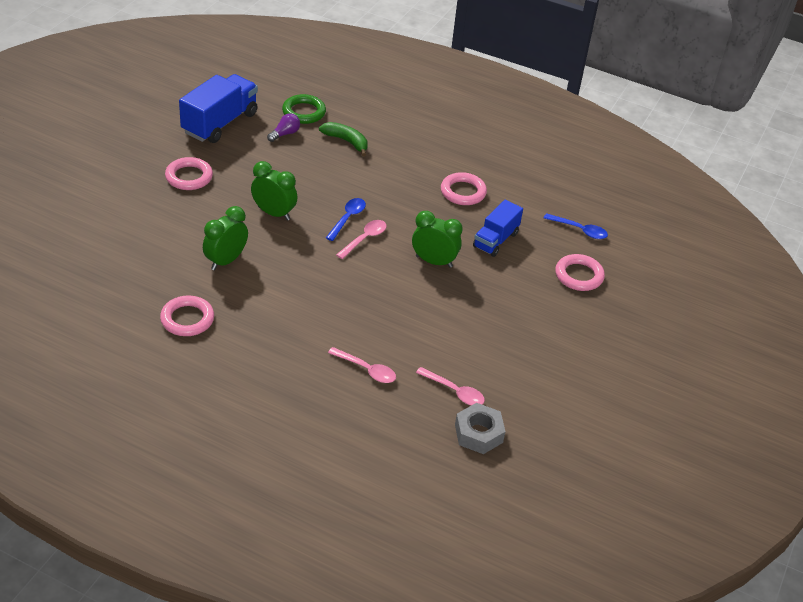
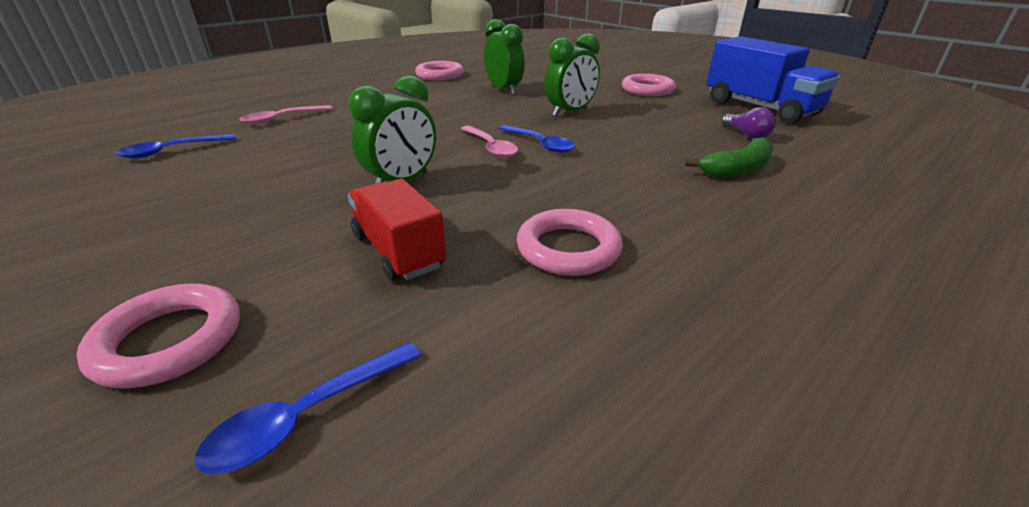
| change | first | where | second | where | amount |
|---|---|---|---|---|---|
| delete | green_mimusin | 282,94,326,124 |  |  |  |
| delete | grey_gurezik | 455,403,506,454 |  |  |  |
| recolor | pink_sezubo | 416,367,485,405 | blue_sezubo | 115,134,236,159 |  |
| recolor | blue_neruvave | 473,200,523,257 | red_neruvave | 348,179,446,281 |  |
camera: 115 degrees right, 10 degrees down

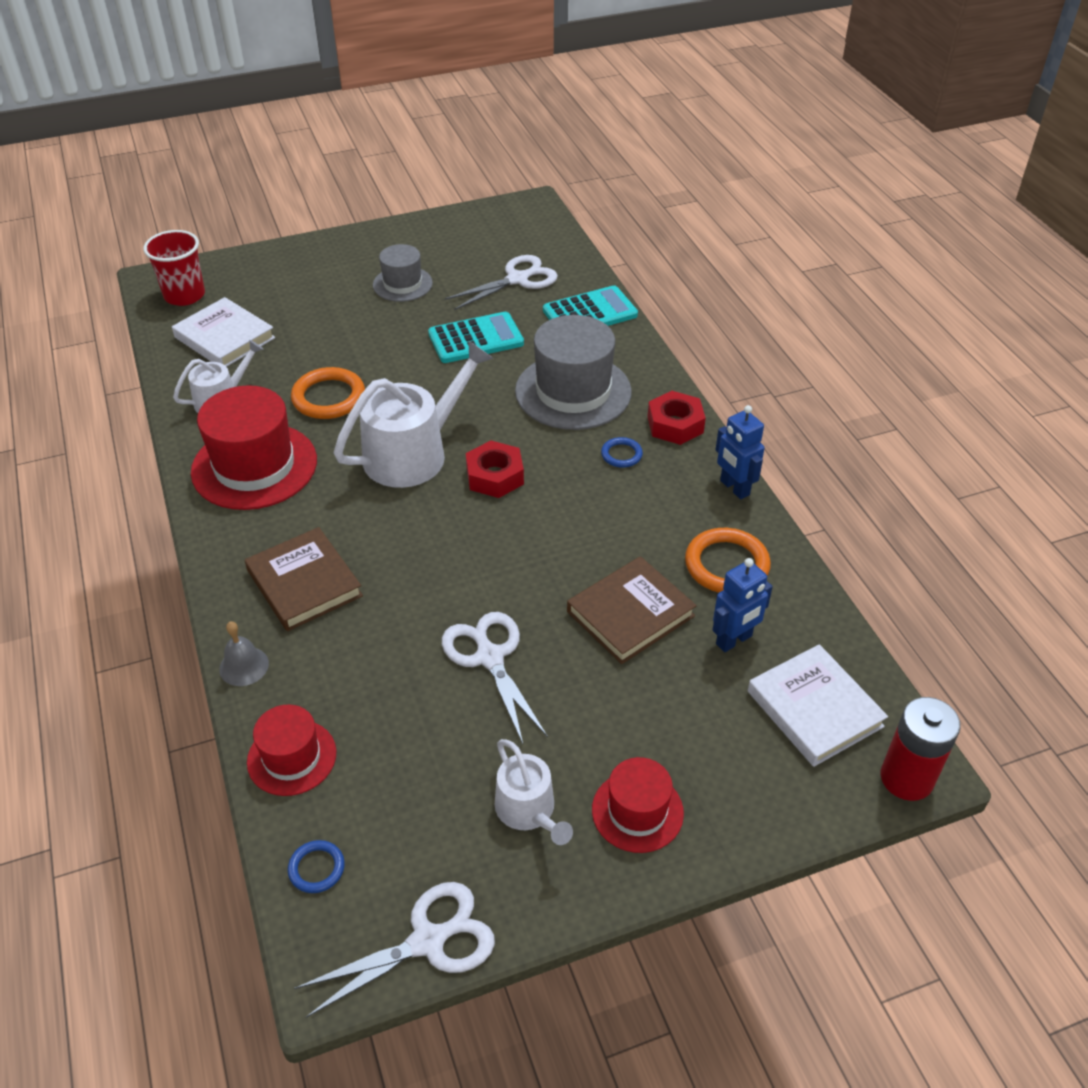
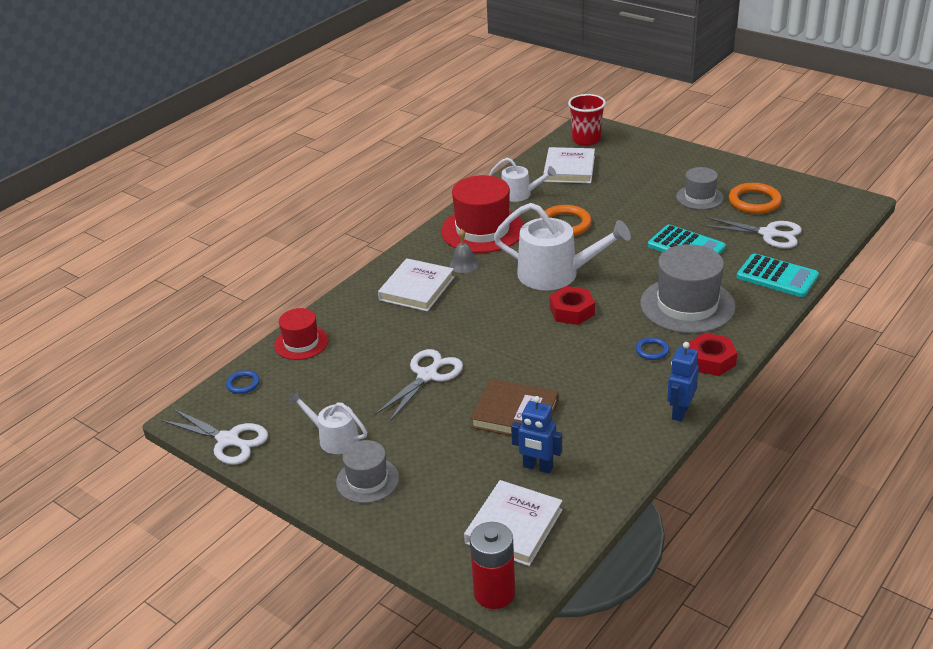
| change | first | where | second | where | amount |
|---|---|---|---|---|---|
| move | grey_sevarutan | 219,621,269,686 |  | 450,229,479,273 |  |
| move | orange_mimusin | 685,528,771,593 |  | 729,183,782,214 |  |
| recolor | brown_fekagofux | 245,527,363,631 | white_fekagofux | 378,258,454,312 |  |
| recolor | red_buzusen | 592,757,684,853 | grey_buzusen | 336,440,399,503 |  |
| rotate | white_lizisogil | 495,739,573,845 |  | 288,390,367,454 | 90 degrees clockwise |
camera: 60 degrees right, 10 degrees down

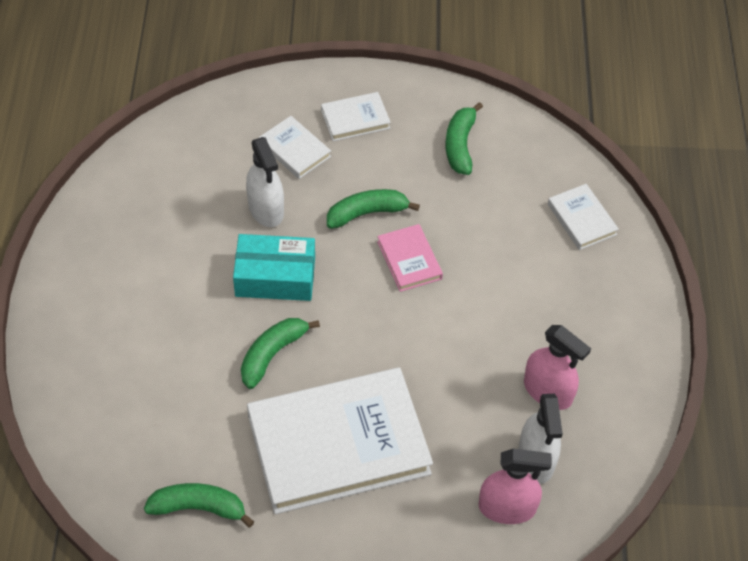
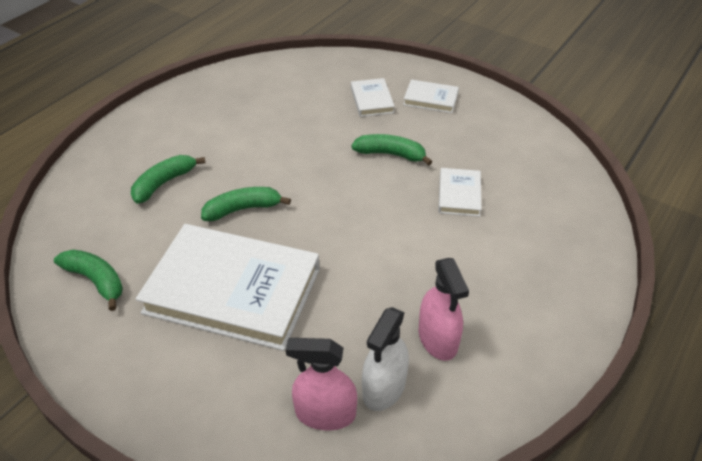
| change | first | where | second | where | amount |
|---|---|---|---|---|---|
| delete | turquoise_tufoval | 233,234,315,301 |  |  |  |
| delete | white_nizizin | 246,137,284,227 |  |  |  |
| delete | pink_fekagofux | 377,224,443,292 |  |  |  |
| move | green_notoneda | 446,102,483,175 |  | 131,155,205,204 |  |
| move | white_fekagofux | 548,184,619,250 |  | 438,168,481,217 |  |
| rotate | pink_nizizin | 478,448,552,524 |  | 286,338,357,431 | 150 degrees clockwise |
camera: 35 degrees right, 10 degrees down

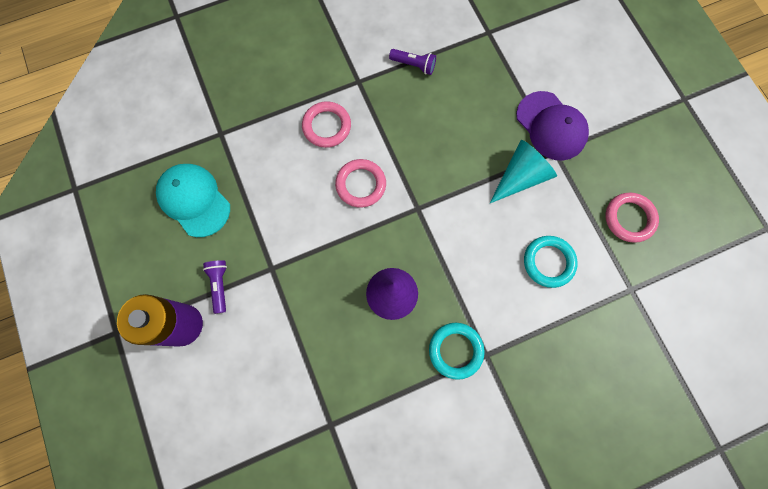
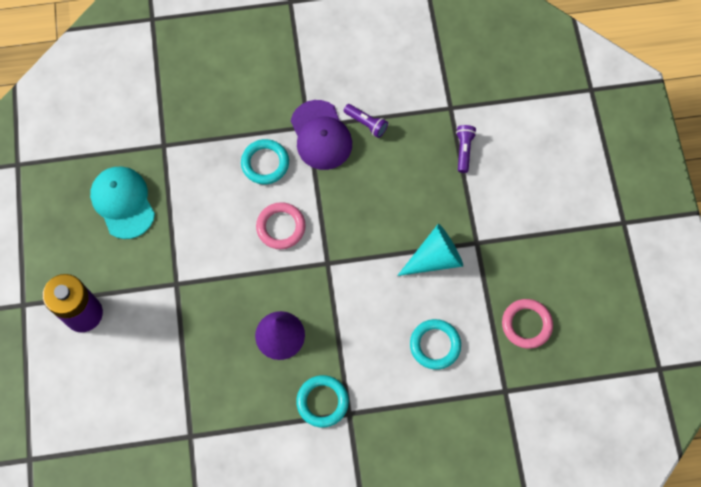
| change | first | where | second | where | amount |
|---|---|---|---|---|---|
| move | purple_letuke | 203,260,227,314 |  | 456,125,476,173 |  |
| move | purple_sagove | 516,91,589,160 |  | 291,100,352,170 |  |
| recolor | pink_mimusin | 302,101,351,148 | turquoise_mimusin | 241,139,289,184 |  |
camera: 15 degrees right, 5 degrees down

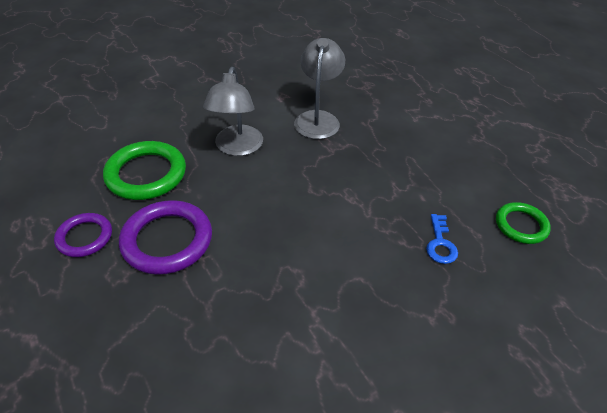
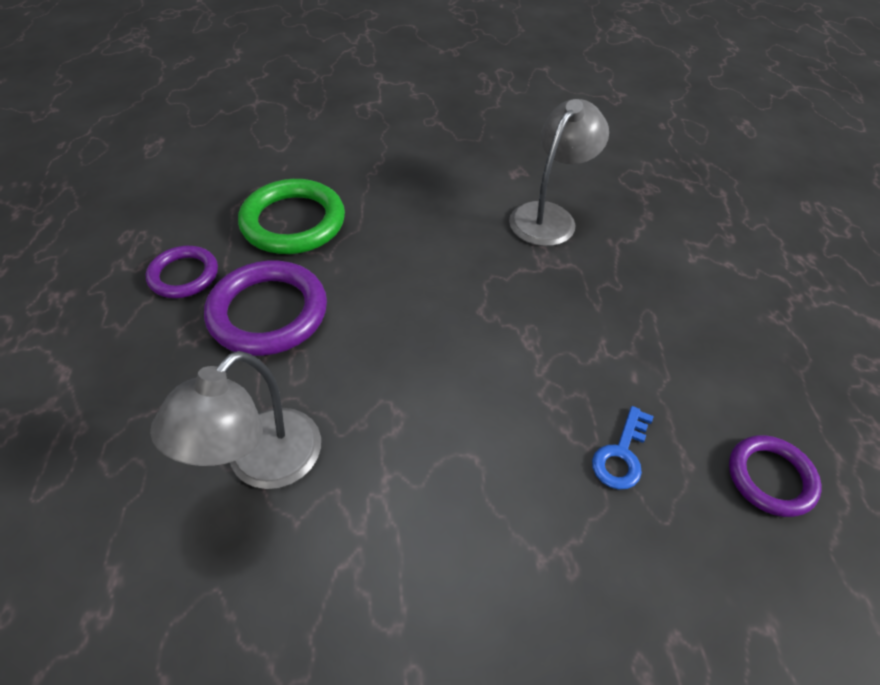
| change | first | where | second | where | amount |
|---|---|---|---|---|---|
| move | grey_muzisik | 203,67,263,156 |  | 150,351,321,489 |  |
| recolor | green_mimusin | 496,202,551,244 | purple_mimusin | 729,435,821,517 |  |
camera: 25 degrees right, 5 degrees up

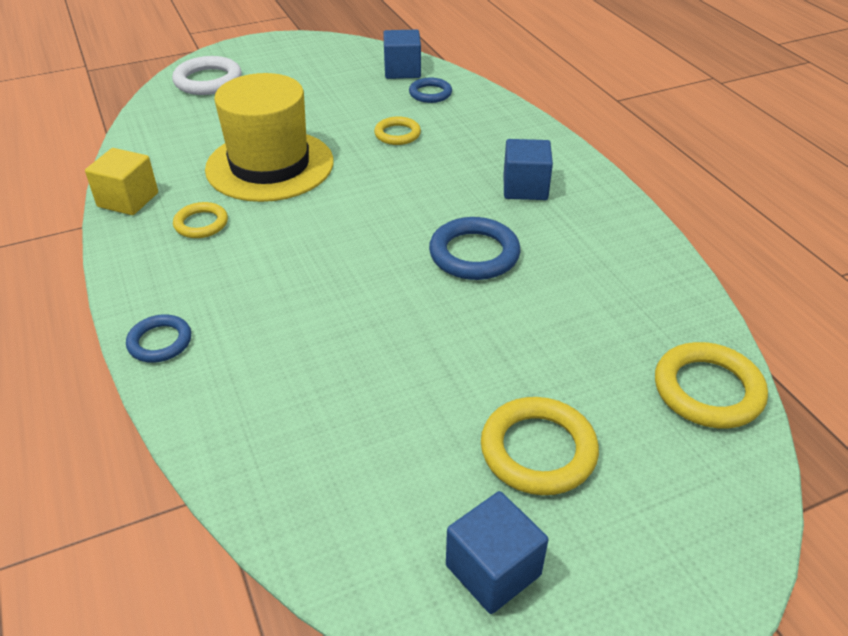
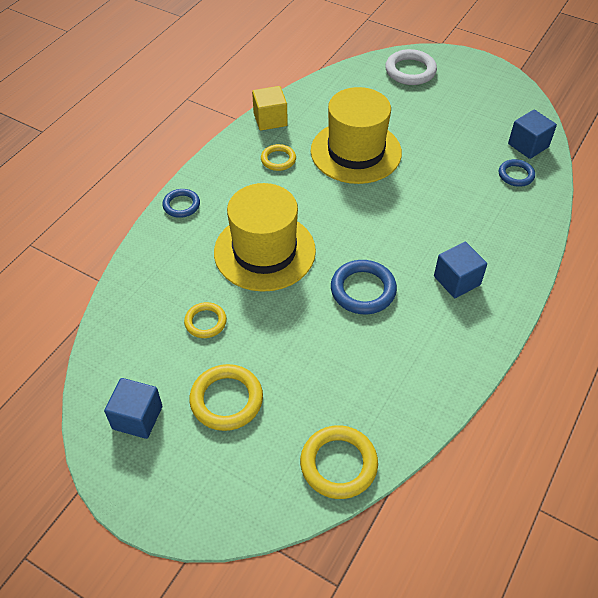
| change | first | where | second | where | amount |
|---|---|---|---|---|---|
| insert |  |  | yellow_buzusen | 214,183,316,292 |  |
| move | yellow_mimusin | 374,116,421,145 |  | 184,302,227,338 |  |
camera: 55 degrees right, 10 degrees up

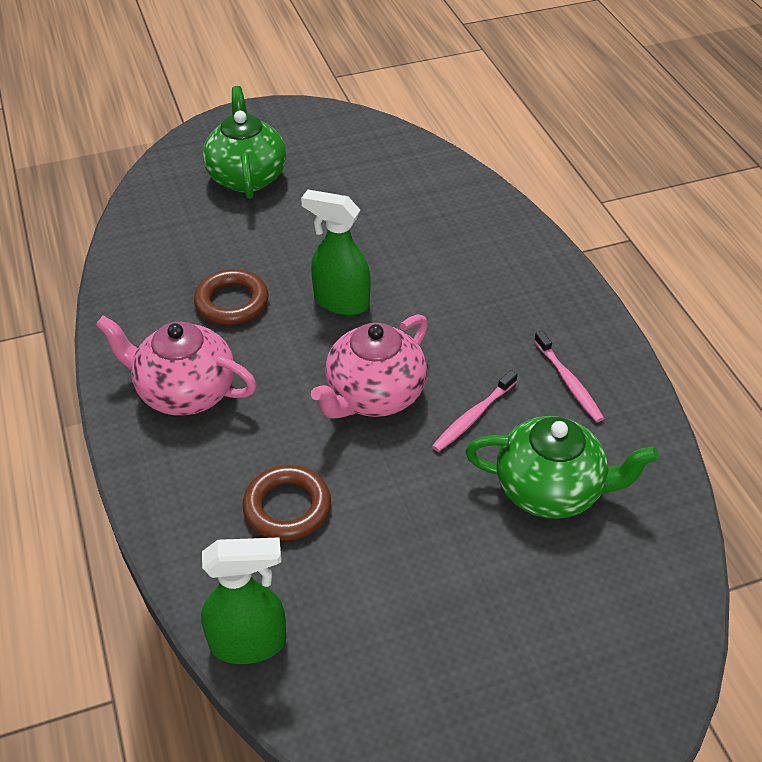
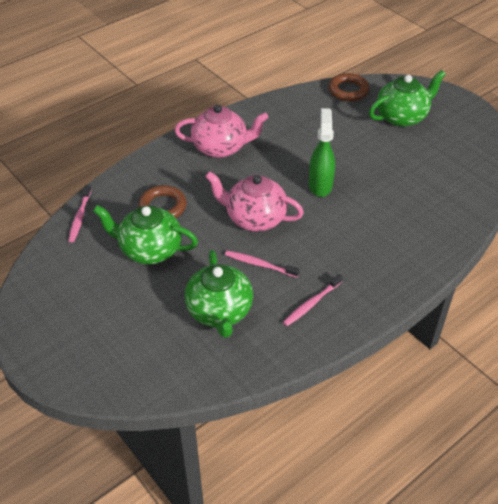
| change | first | where | second | where | amount |
|---|---|---|---|---|---|
| insert |  |  | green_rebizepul | 93,205,198,264 |  |
| move | brown_mimusin | 194,269,268,325 |  | 329,73,369,101 |  |
| replace | green_nizizin | 201,537,286,664 | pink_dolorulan | 68,185,91,242 |  |
| rotate | pink_rebizepul | 96,316,257,416 |  | 174,104,268,158 | 90 degrees clockwise |
camera: 70 degrees right, 0 degrees up

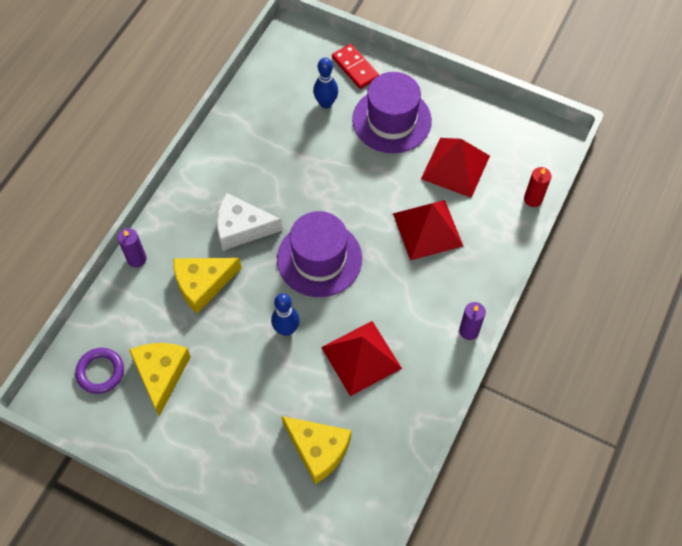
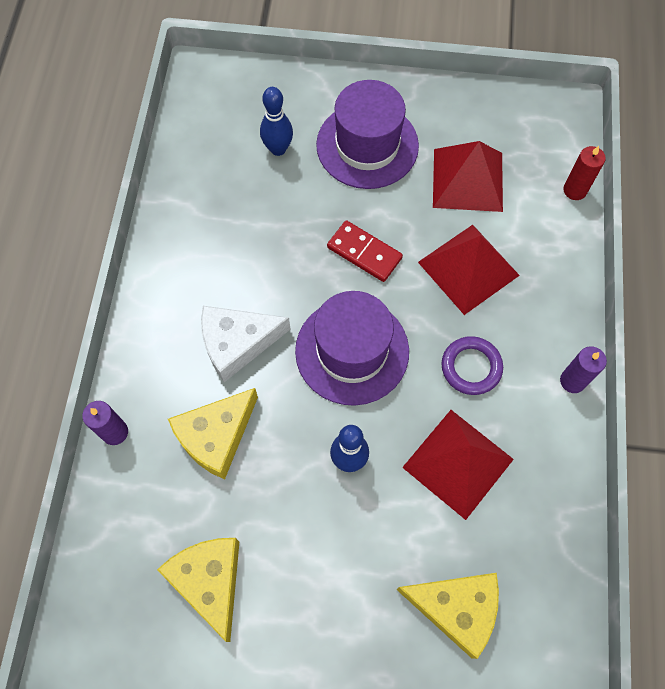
| change | first | where | second | where | amount |
|---|---|---|---|---|---|
| move | purple_mimusin | 75,348,124,394 |  | 441,336,503,395 |  |
| move | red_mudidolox | 332,44,379,89 |  | 327,220,403,282 |  |
camera: 20 degrees left, 5 degrees up

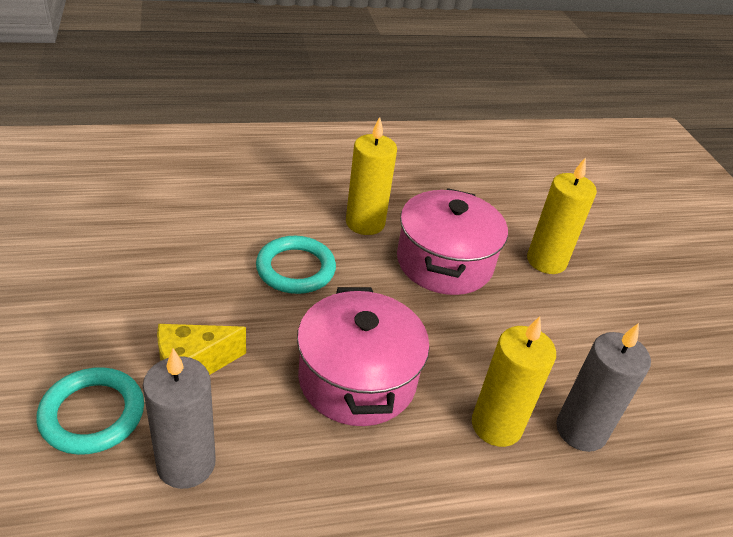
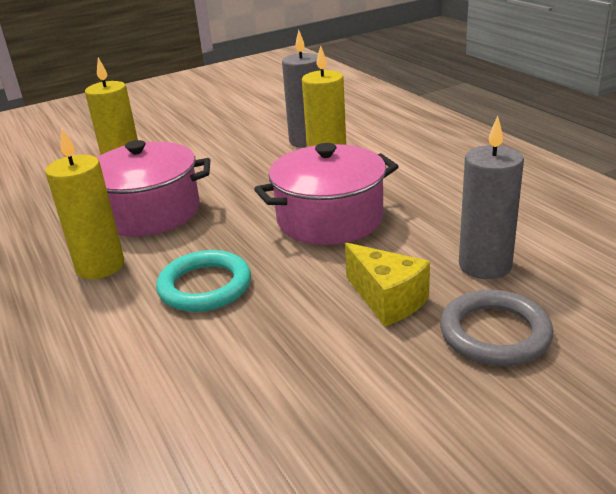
| change | first | where | second | where | amount |
|---|---|---|---|---|---|
| recolor | turquoise_mimusin | 36,367,144,455 | grey_mimusin | 440,290,554,367 |  |
camera: 100 degrees left, 10 degrees down

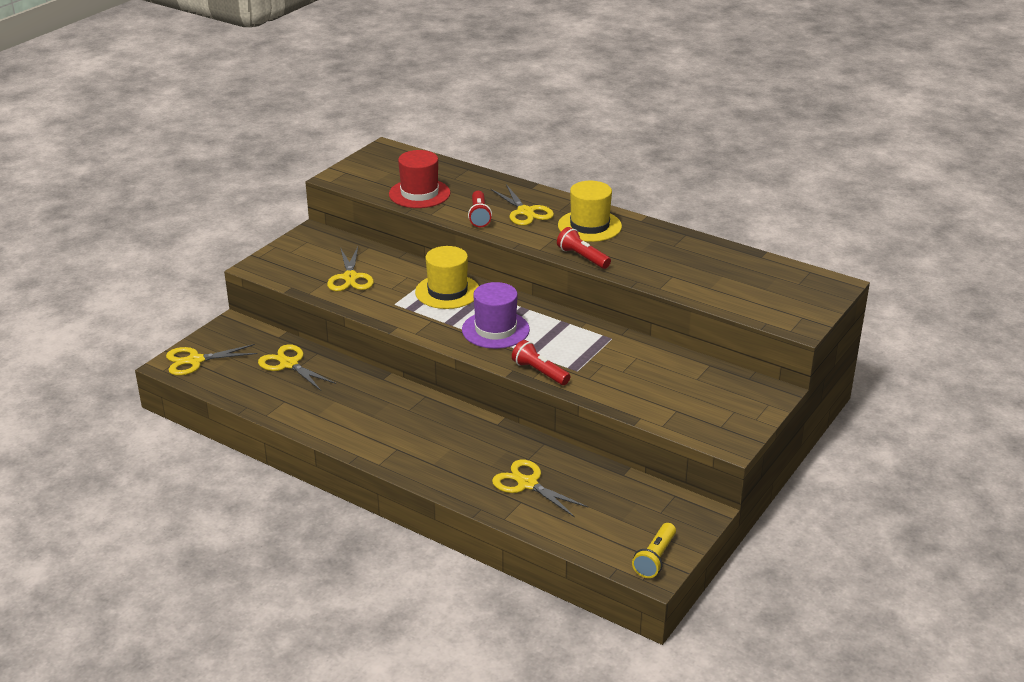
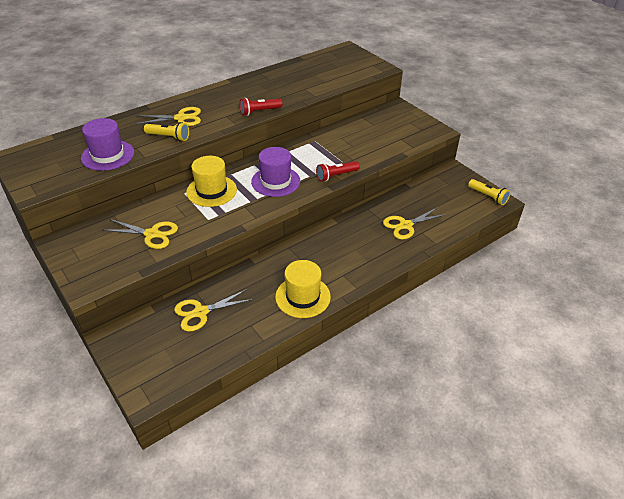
| change | first | where | second | where | amount |
|---|---|---|---|---|---|
| delete | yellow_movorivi | 166,344,257,376 |  |  |  |
| move | yellow_buzusen | 558,181,622,242 |  | 275,260,331,318 |  |
| recolor | red_buzusen | 389,150,451,208 | purple_buzusen | 81,118,134,171 |  |
| recolor | red_letuke | 468,191,492,227 | yellow_letuke | 144,122,189,141 |  |
camera: 70 degrees left, 10 degrees up

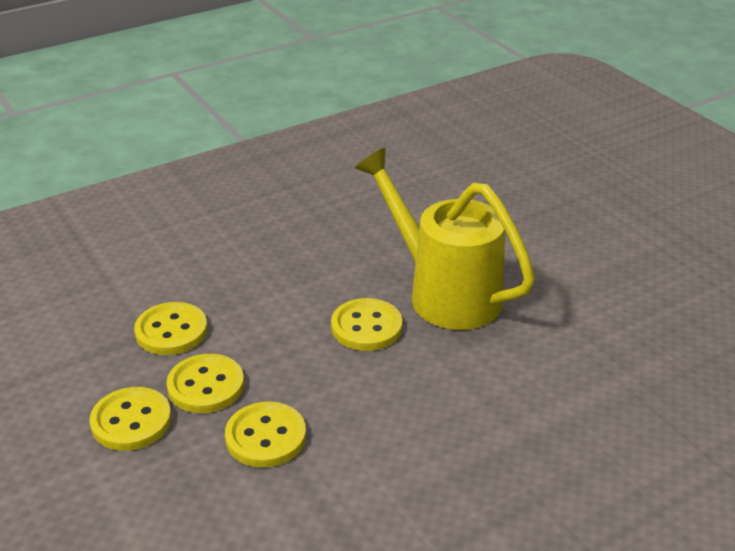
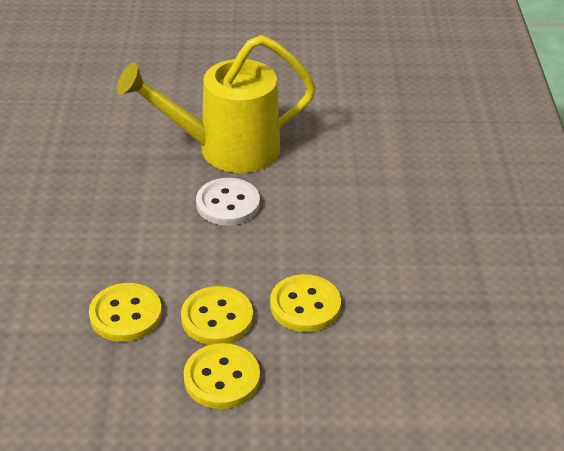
| change | first | where | second | where | amount |
|---|---|---|---|---|---|
| recolor | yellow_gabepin | 331,298,402,351 | white_gabepin | 196,178,260,225 |  |
camera: 60 degrees left, 5 degrees up

